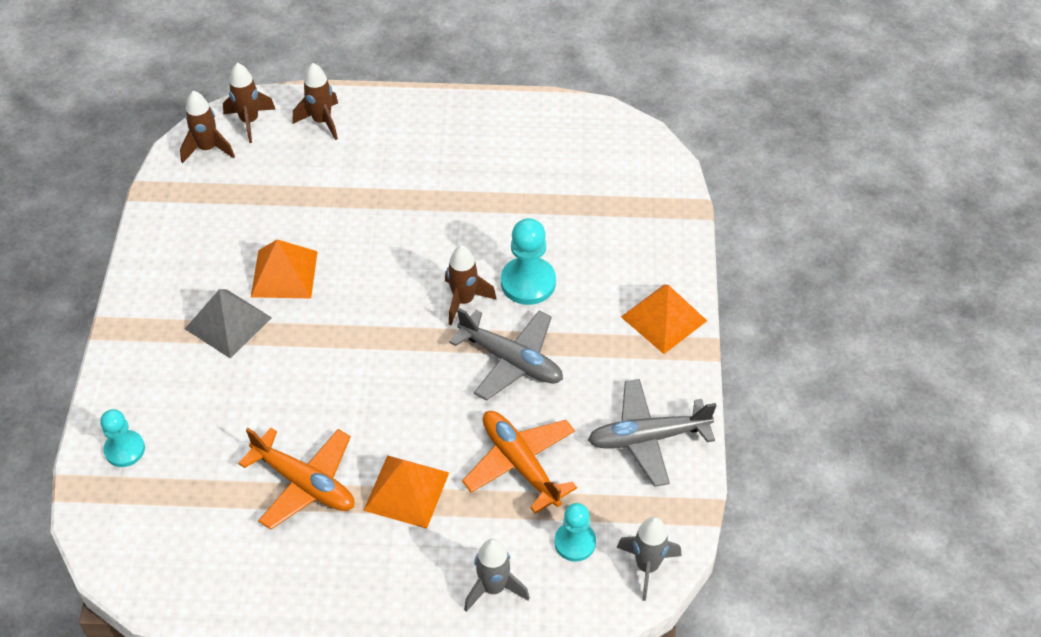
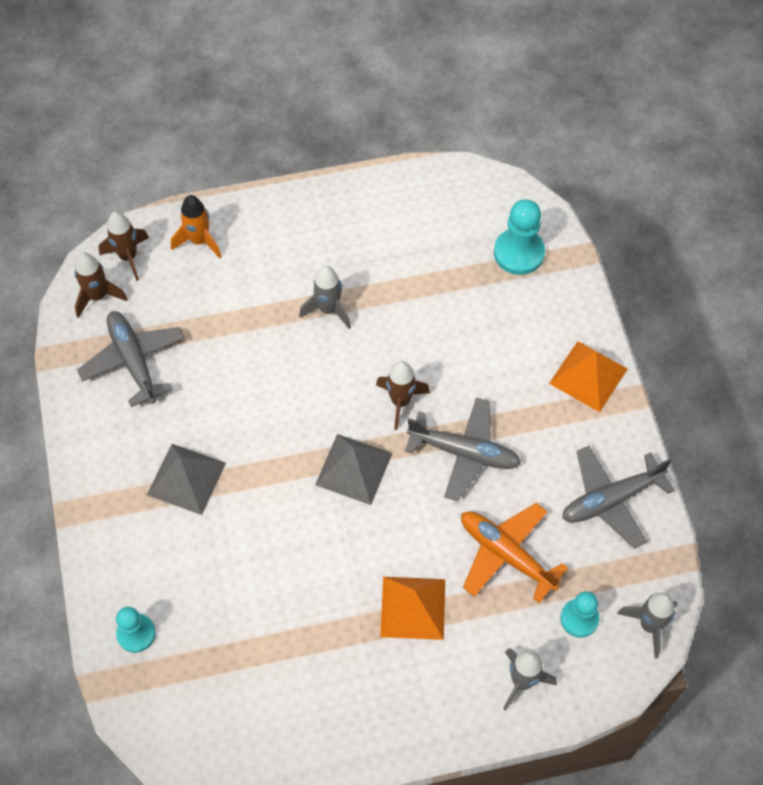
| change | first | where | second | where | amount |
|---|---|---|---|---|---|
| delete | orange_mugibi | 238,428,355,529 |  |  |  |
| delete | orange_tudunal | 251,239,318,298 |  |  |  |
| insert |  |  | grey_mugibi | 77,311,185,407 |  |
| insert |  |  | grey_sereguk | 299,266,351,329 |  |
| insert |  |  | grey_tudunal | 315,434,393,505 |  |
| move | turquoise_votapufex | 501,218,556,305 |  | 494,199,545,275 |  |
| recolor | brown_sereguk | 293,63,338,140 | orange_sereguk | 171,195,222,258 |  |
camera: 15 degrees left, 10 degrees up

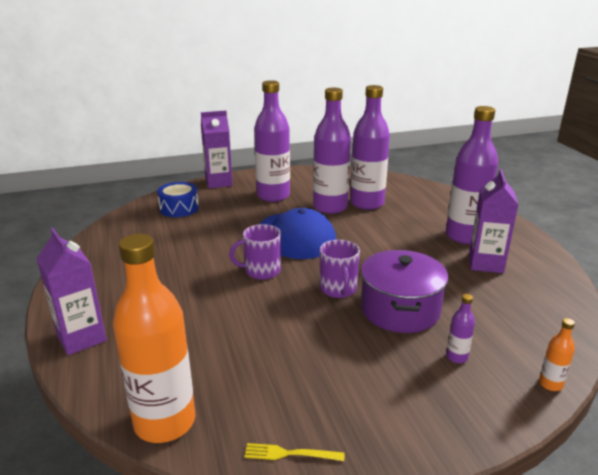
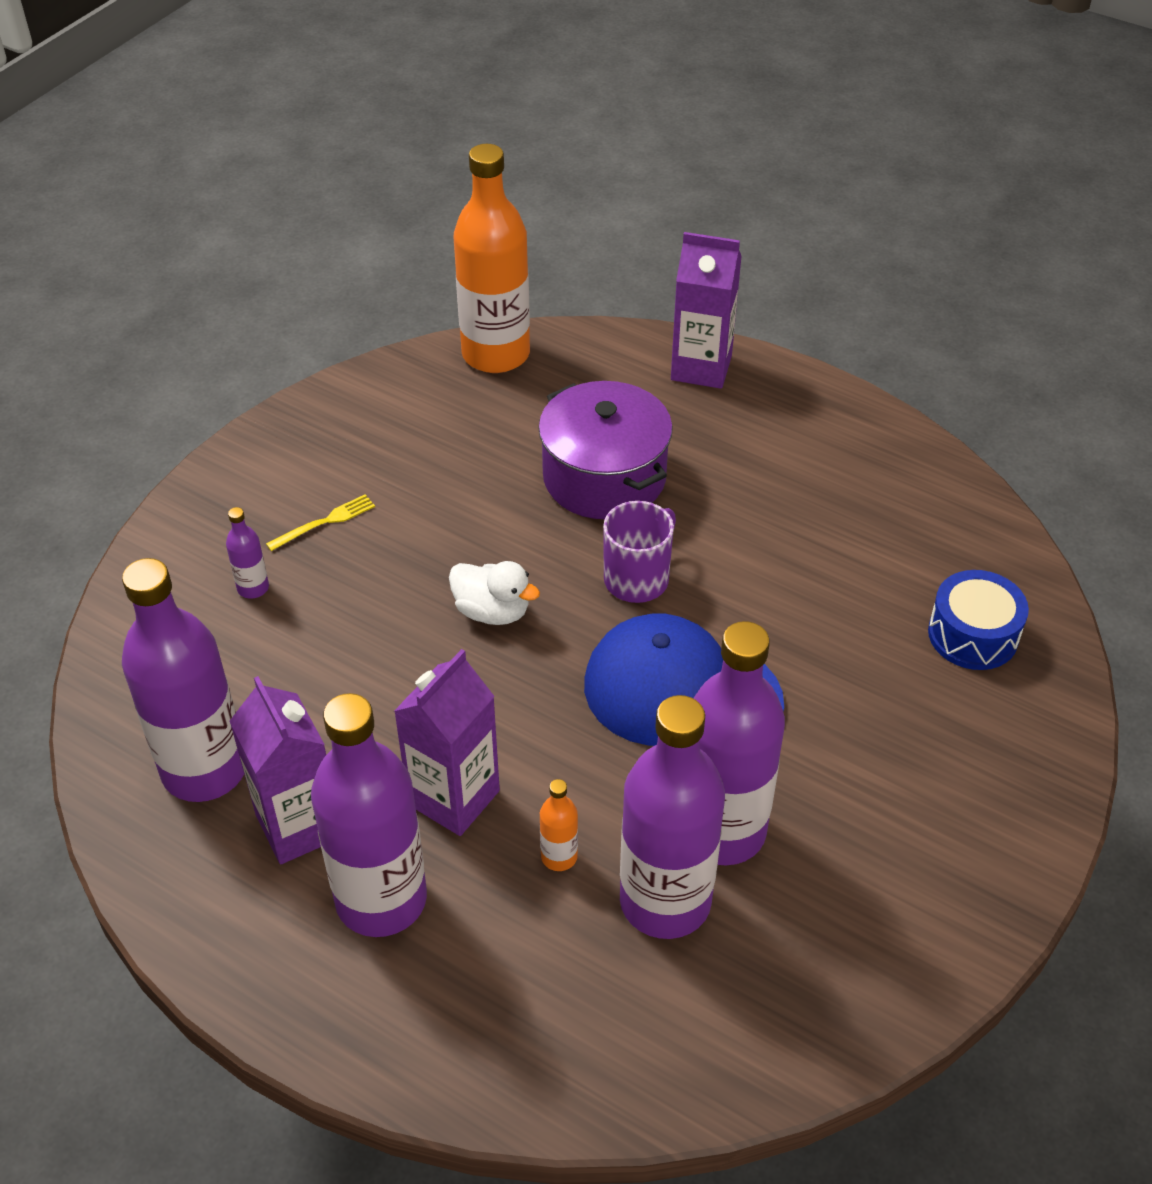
| change | first | where | second | where | amount |
|---|---|---|---|---|---|
| move | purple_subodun | 201,110,233,188 |  | 394,649,500,836 |  |
| move | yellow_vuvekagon | 244,443,345,461 |  | 266,494,375,551 |  |
| move | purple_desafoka | 254,80,290,202 |  | 122,558,244,802 |  |
| move | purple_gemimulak | 361,250,448,333 |  | 538,381,673,519 |  |
| move | orange_desafoka | 539,318,575,391 |  | 540,779,578,871 |  |
| replace | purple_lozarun | 320,240,360,298 | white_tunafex | 449,561,540,625 |  |
camera: 140 degrees right, 20 degrees up

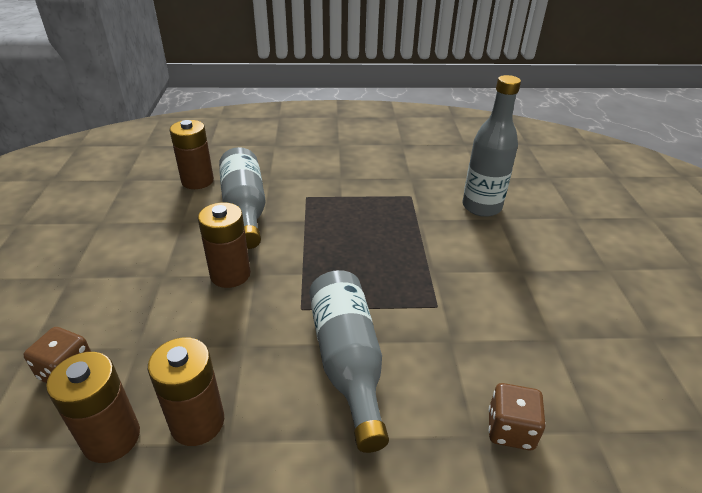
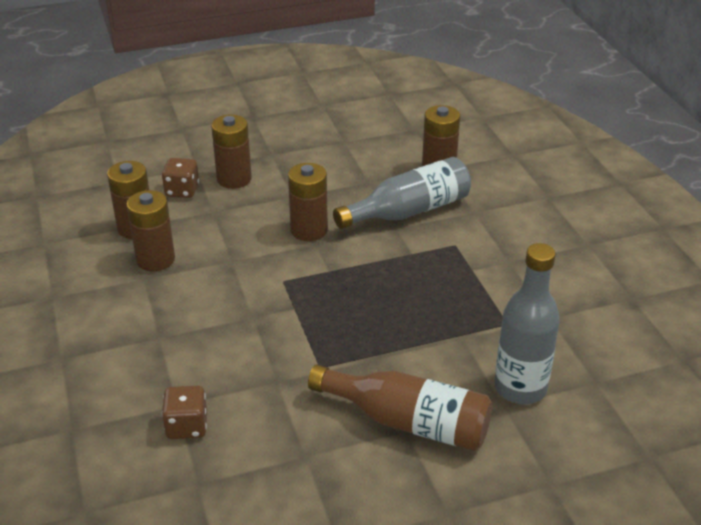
| change | first | where | second | where | amount |
|---|---|---|---|---|---|
| delete | grey_desafoka | 309,270,389,453 |  |  |  |
| insert |  |  | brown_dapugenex | 211,115,252,189 |  |
| insert |  |  | brown_desafoka | 308,364,492,451 |  |
camera: 75 degrees right, 0 degrees up

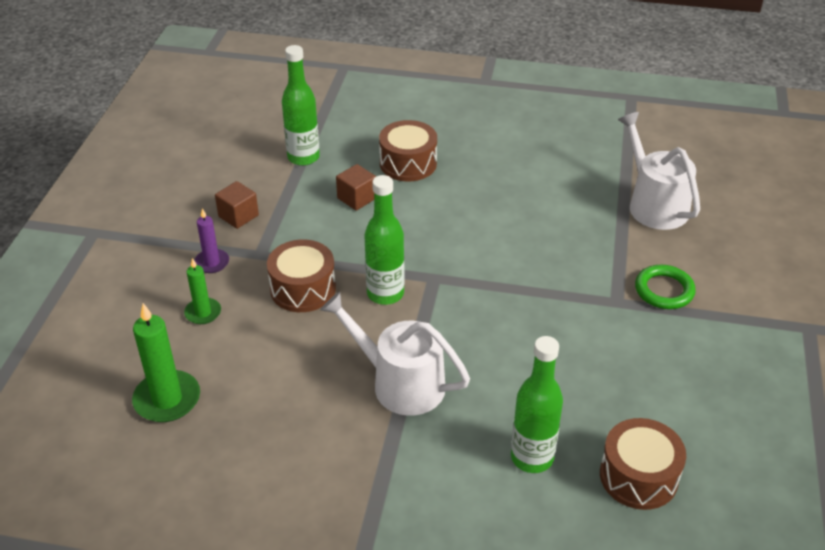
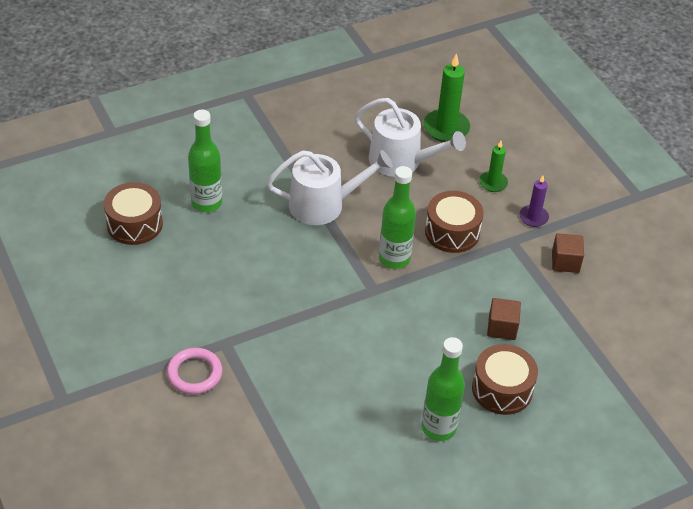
| change | first | where | second | where | amount |
|---|---|---|---|---|---|
| move | green_desafoka | 282,45,320,166 |  | 422,337,465,441 |  |
| move | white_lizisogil | 618,112,700,230 |  | 354,98,466,177 |  |
| recolor | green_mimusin | 635,265,696,309 | pink_mimusin | 167,348,222,395 |  |
camera: 140 degrees right, 5 degrees up

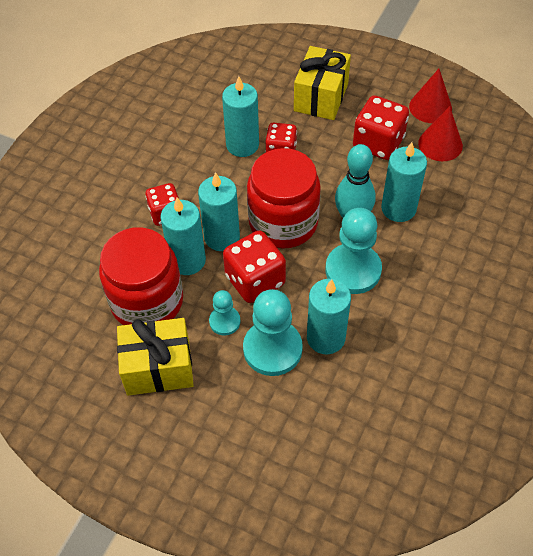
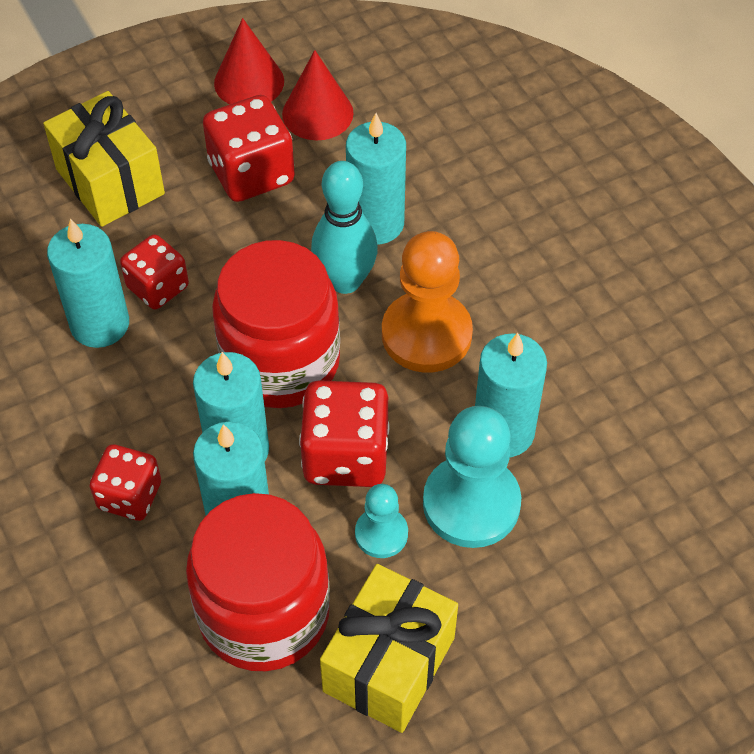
| change | first | where | second | where | amount |
|---|---|---|---|---|---|
| recolor | turquoise_votapufex | 326,208,382,294 | orange_votapufex | 382,231,473,373 |  |
camera: 55 degrees left, 0 degrees up

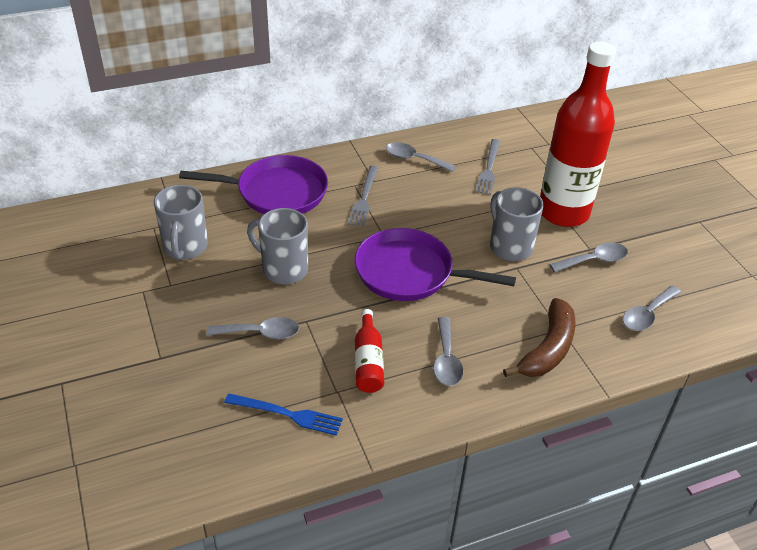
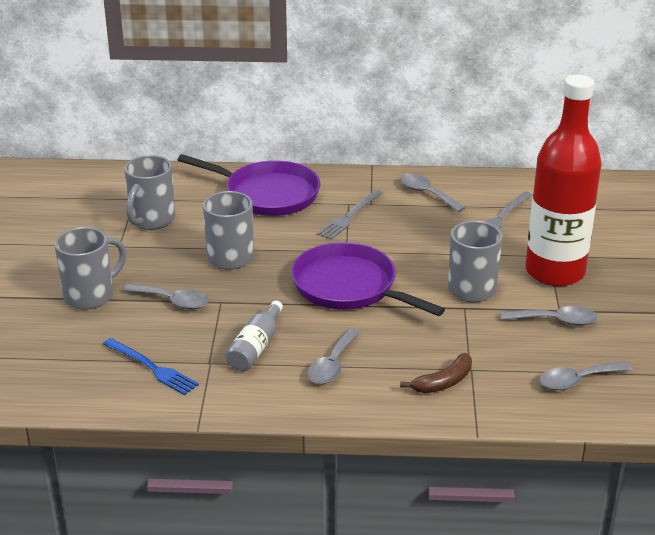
| change | first | where | second | where | amount |
|---|---|---|---|---|---|
| insert |  |  | grey_lozarun | 54,227,126,310 |  |
| recolor | red_desafoka | 355,309,384,393 | grey_desafoka | 225,300,283,371 |  |
| resize | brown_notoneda | 503,298,575,377 |  | 400,353,472,393 | x0.65 |
camera: 25 degrees right, 10 degrees down

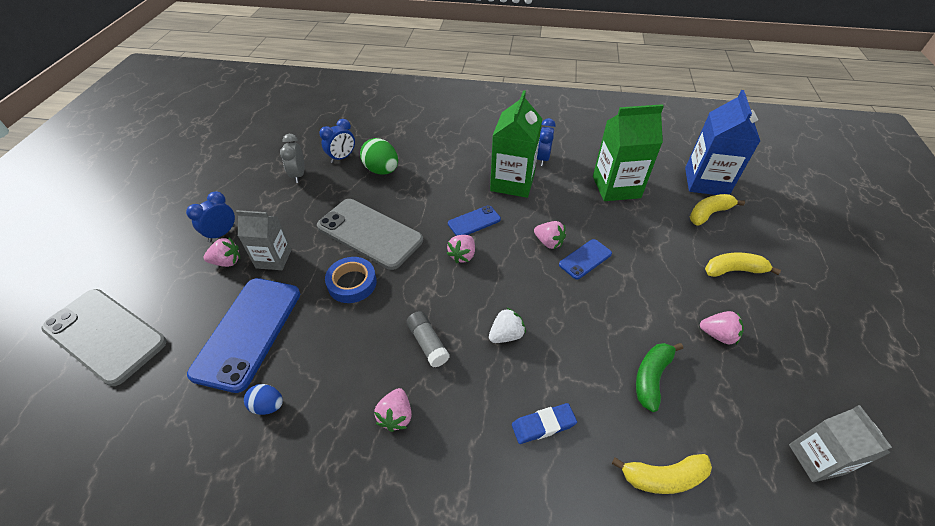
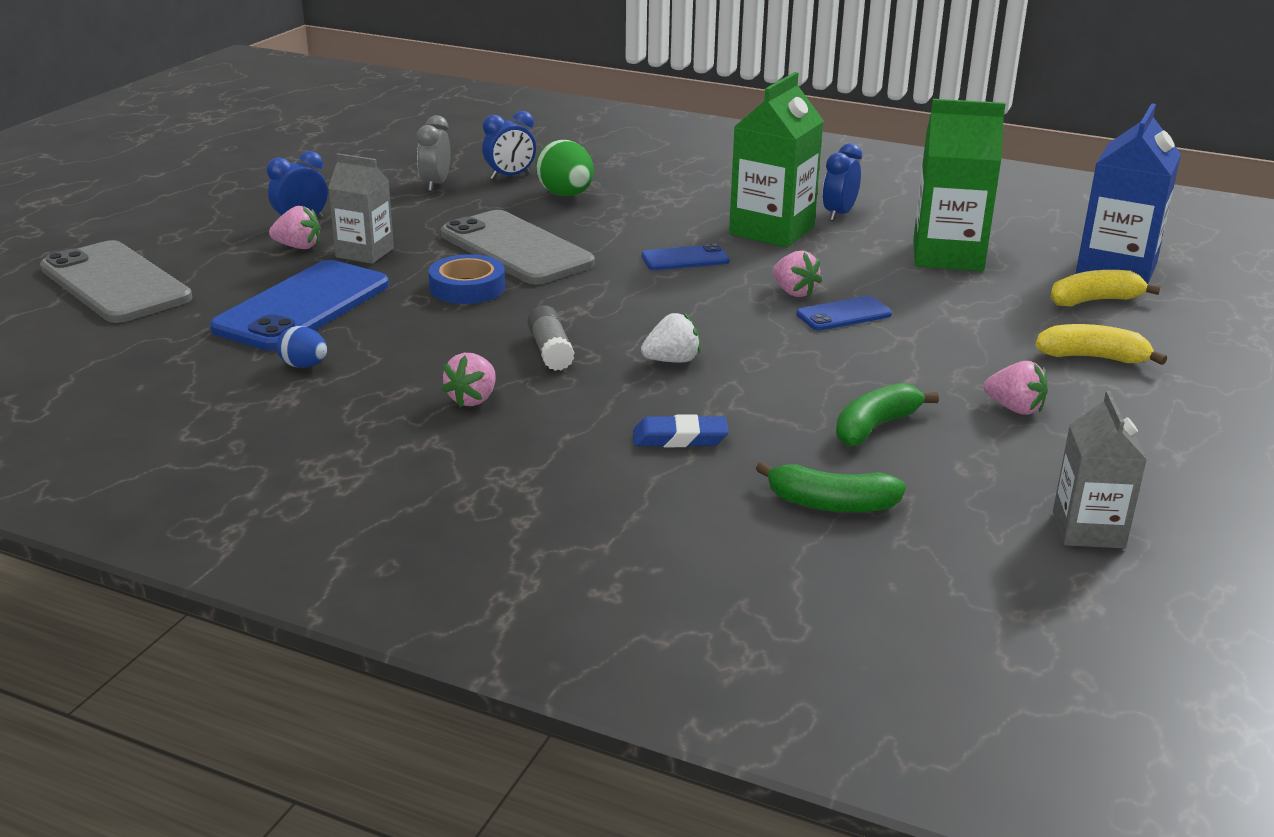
| change | first | where | second | where | amount |
|---|---|---|---|---|---|
| delete | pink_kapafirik | 447,235,475,263 |  |  |  |
| recolor | yellow_notoneda | 612,454,712,494 | green_notoneda | 756,461,906,513 |  |
camera: 15 degrees right, 20 degrees down

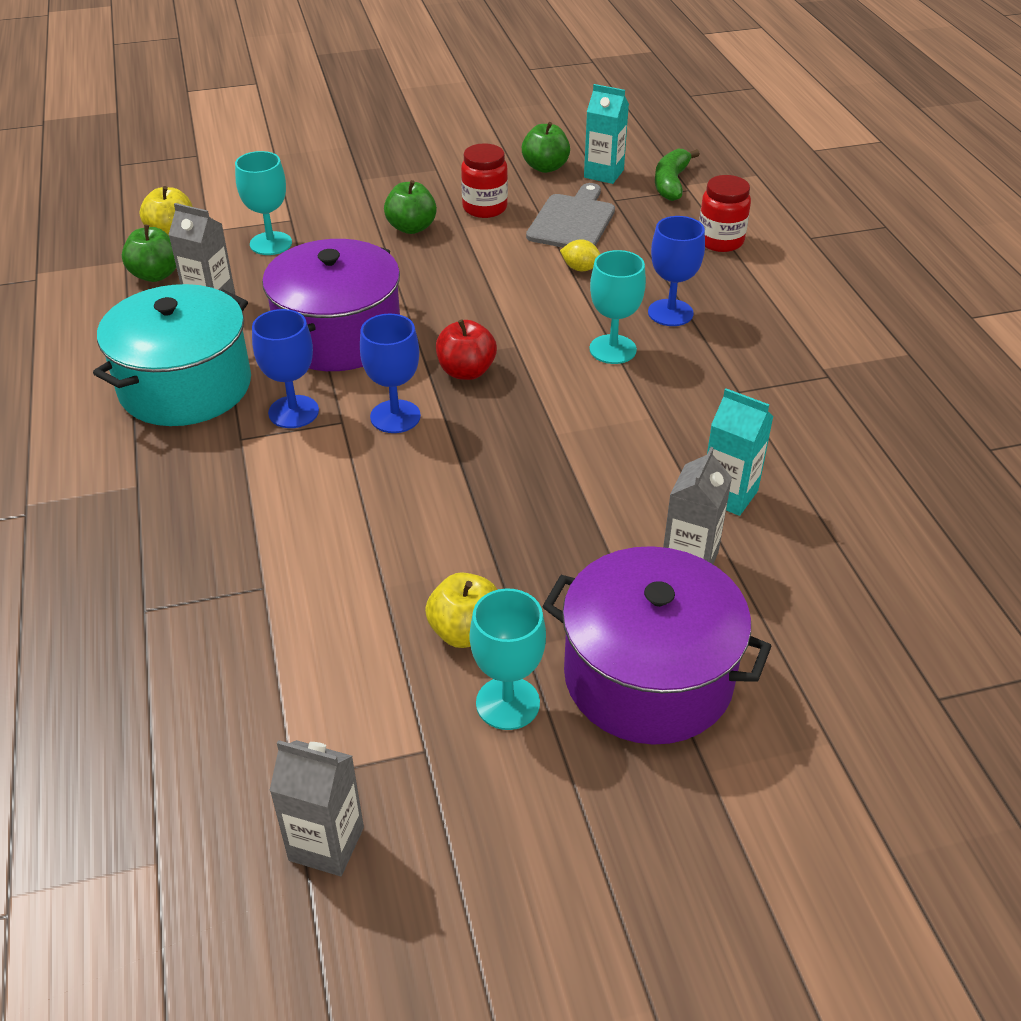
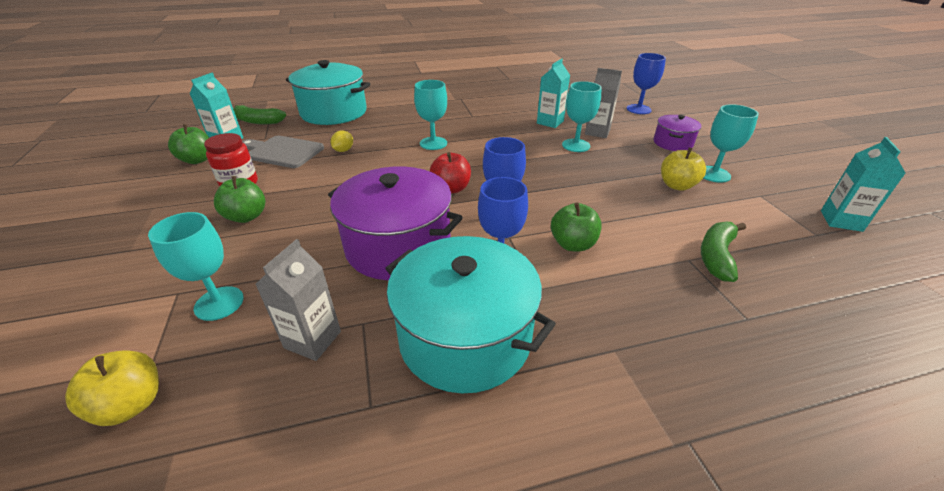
| change | first | where | second | where | amount |
|---|---|---|---|---|---|
| insert |  |  | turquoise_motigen | 562,81,602,152 |  |
| insert |  |  | green_notoneda | 701,222,746,282 |  |
| move | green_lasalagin | 122,225,176,282 |  | 551,202,602,252 |  |
| move | blue_motigen | 648,216,705,326 |  | 627,53,666,114 |  |
| replace | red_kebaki | 699,175,751,252 | turquoise_gemimulak | 286,60,370,125 |  |
| recolor | grey_subodun | 269,740,364,876 | turquoise_subodun | 821,137,906,232 |  |
| resize | purple_gemimulak | 542,546,772,745 |  | 654,115,701,151 | x0.51 |
camera: 90 degrees left, 5 degrees down

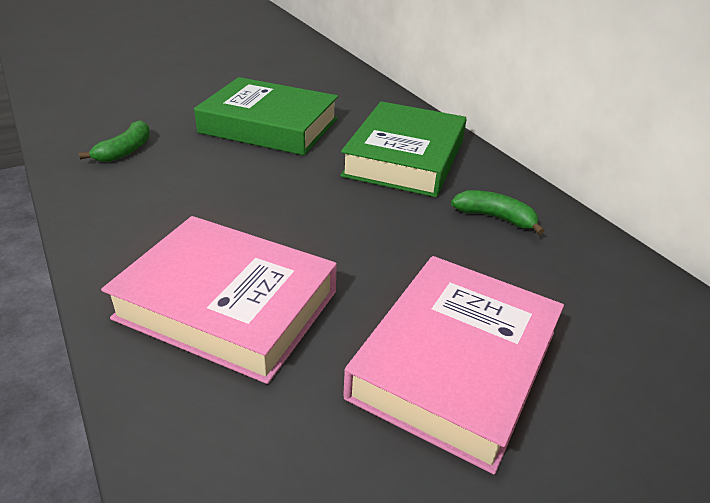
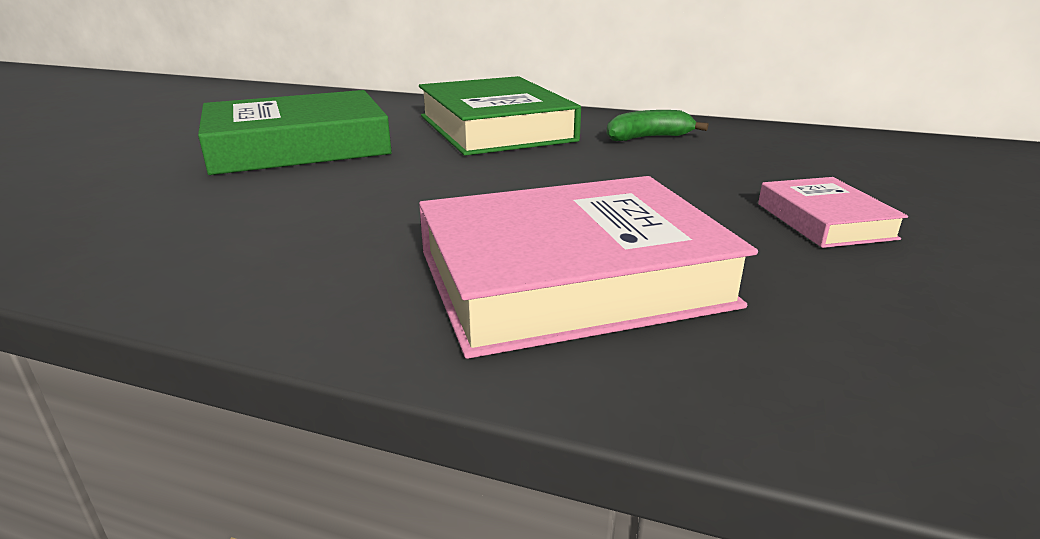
| change | first | where | second | where | amount |
|---|---|---|---|---|---|
| delete | green_notoneda | 79,120,150,162 |  |  |  |
| resize | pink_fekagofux | 343,256,564,475 |  | 758,177,908,248 | x0.49 |
camera: 40 degrees left, 10 degrees down

